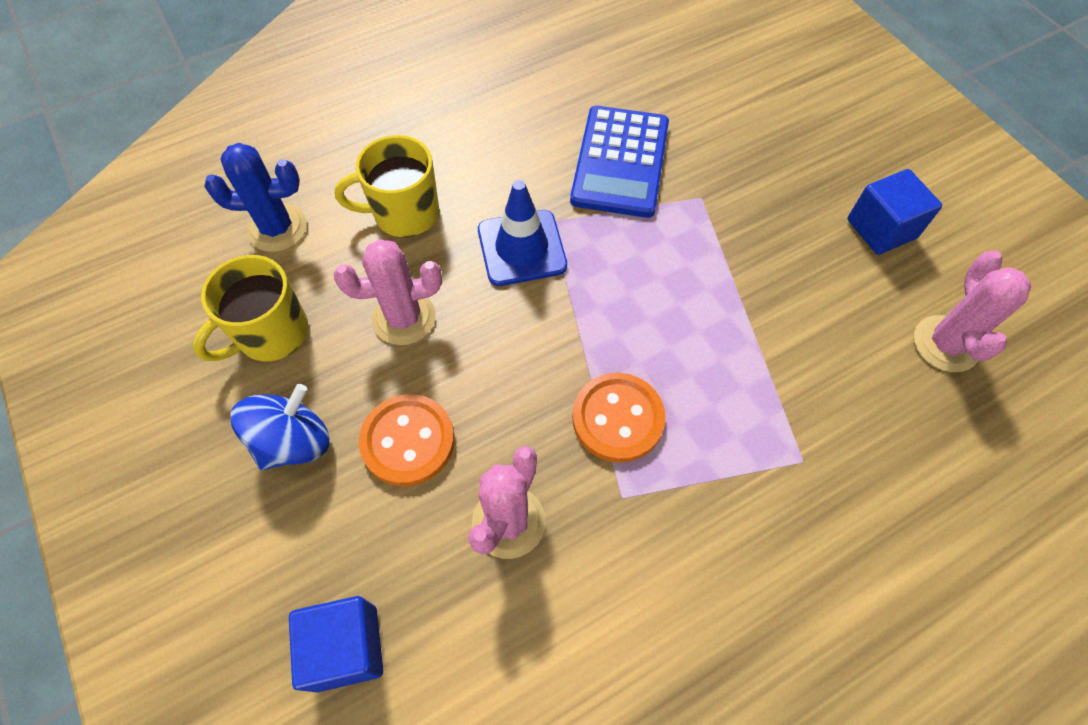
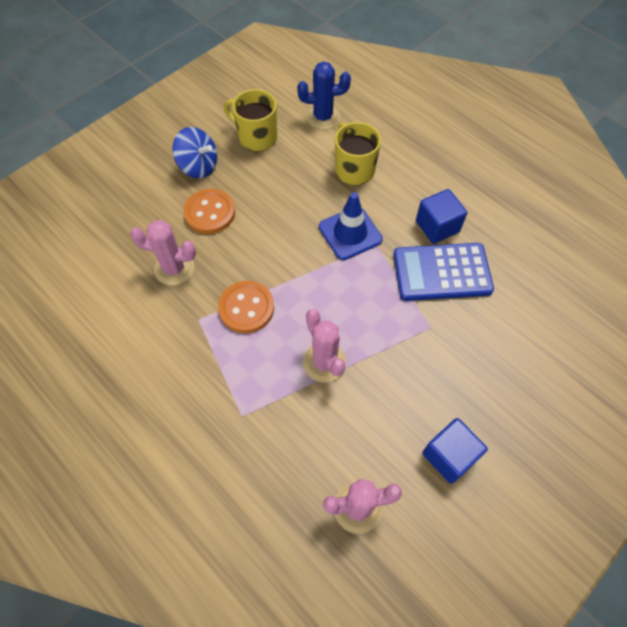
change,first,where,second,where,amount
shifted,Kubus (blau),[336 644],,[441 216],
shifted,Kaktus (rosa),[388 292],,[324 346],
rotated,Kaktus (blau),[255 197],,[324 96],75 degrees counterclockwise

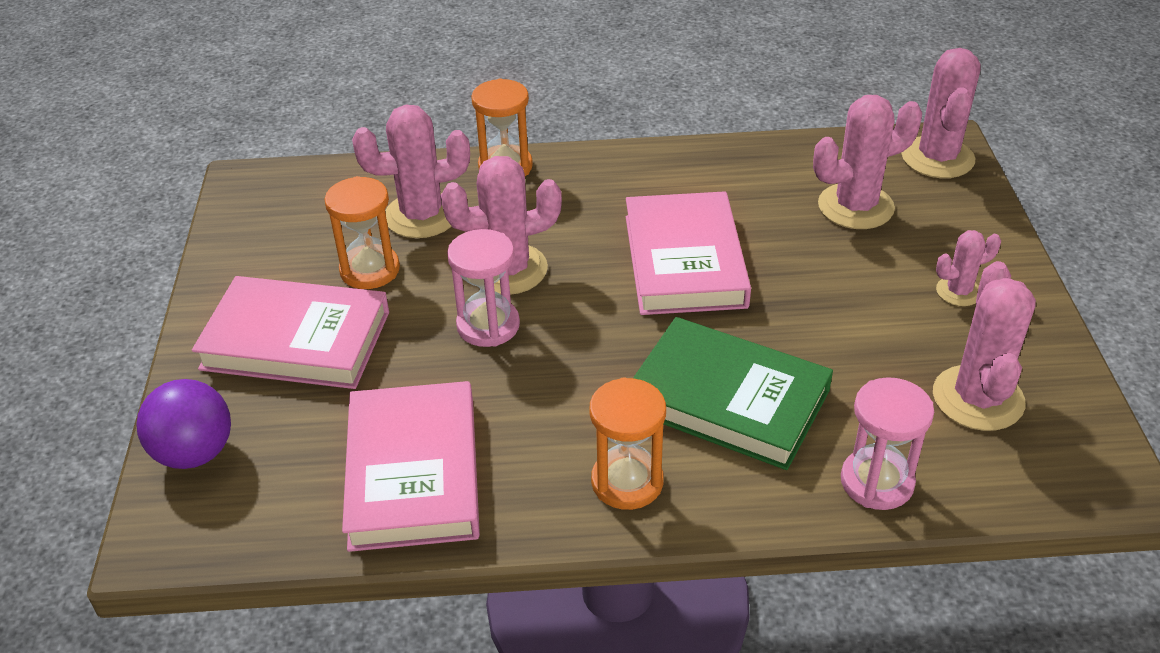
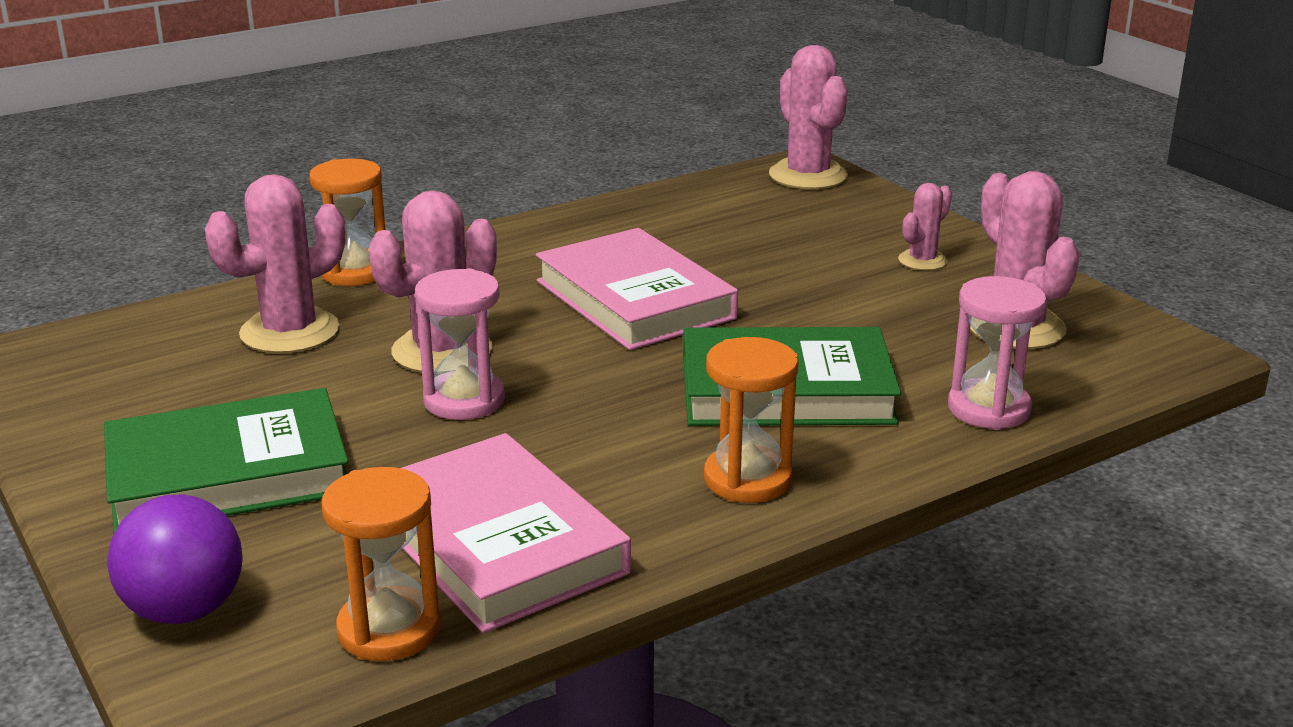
change,first,where,second,where,amount
gone,Kaktus (rosa),[867 162],,,
shifted,Sanduhr (orange),[362 232],,[381 564],
repainted,Buch (rosa),[290 332],Buch (grün),[226 460],

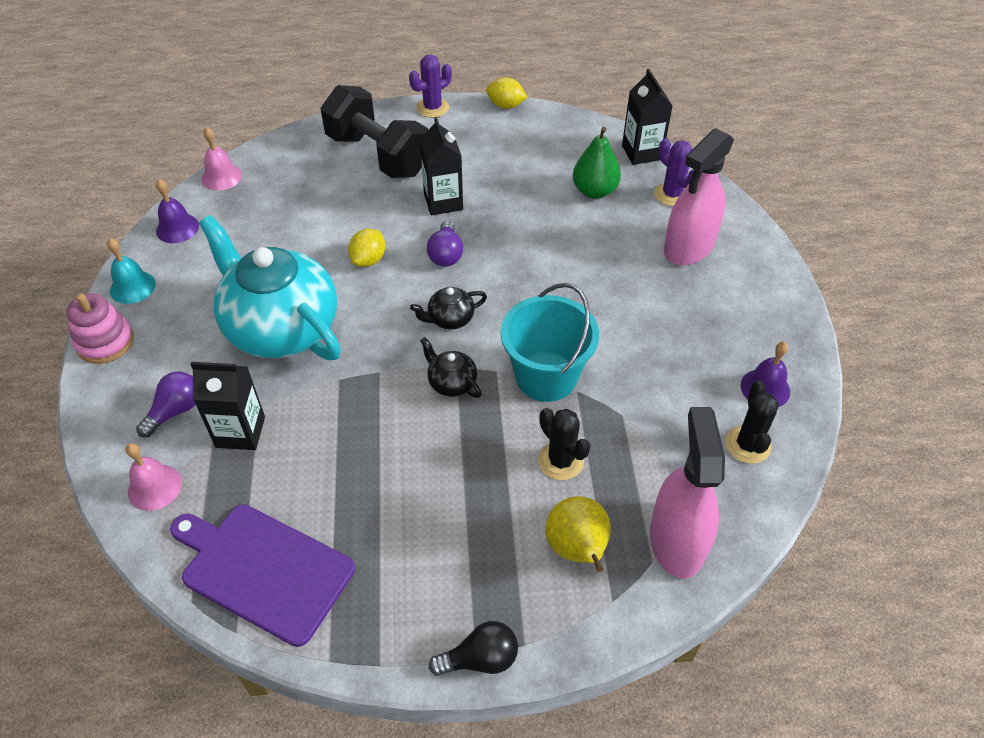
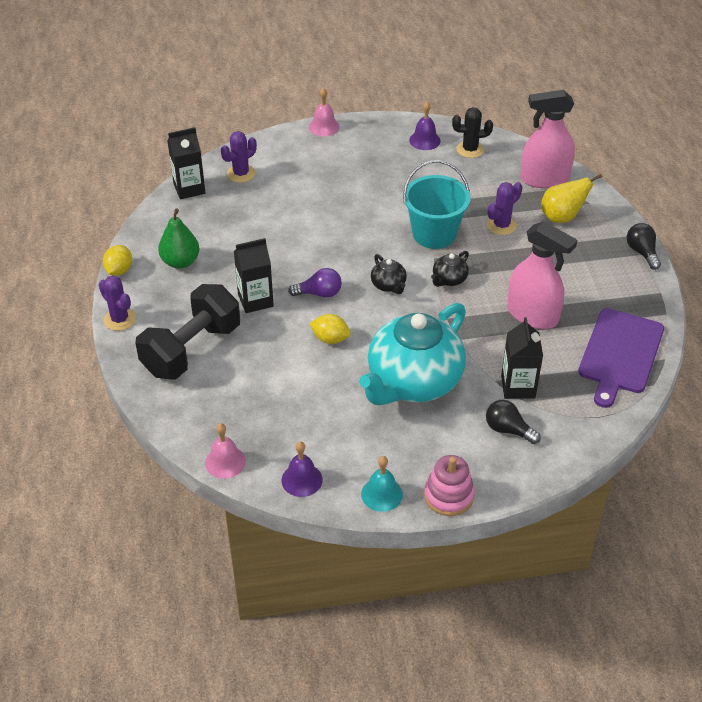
change,first,where,second,where,amount
shifted,Glocke (rosa),[154 477],,[324 112],
shifted,Birne (grün),[597 163],,[179 238],
shifted,Sprühflasche (rosa),[699 196],,[542 275],
repainted,Glühbirne (lila),[166 404],Glühbirne (schwarz),[513 422],
repainted,Kaktus (schwarz),[564 444],Kaktus (lila),[504 208],

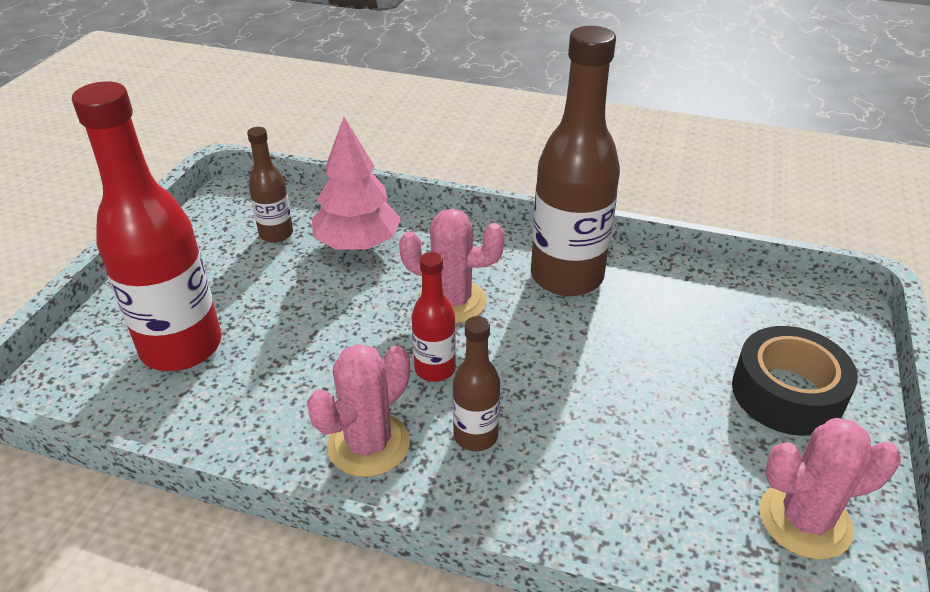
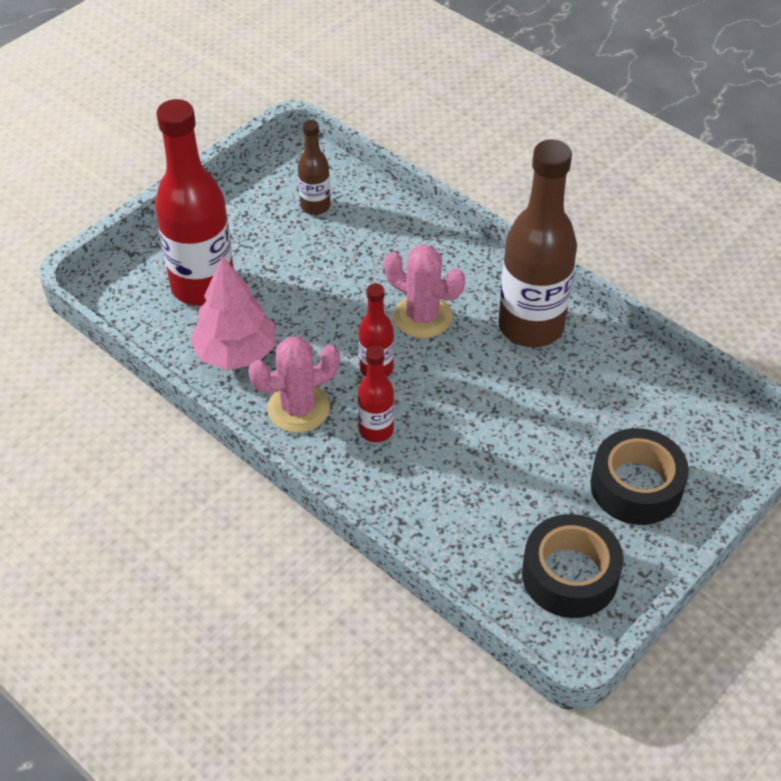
change,first,where,second,where,amount
shifted,Baum (rosa),[356 183],,[233 313],
swapped,Kaktus (rosa),[830 488],Klebeband (schwarz),[573 566],
repainted,Flasche (braun),[476 383],Flasche (rot),[375 393],

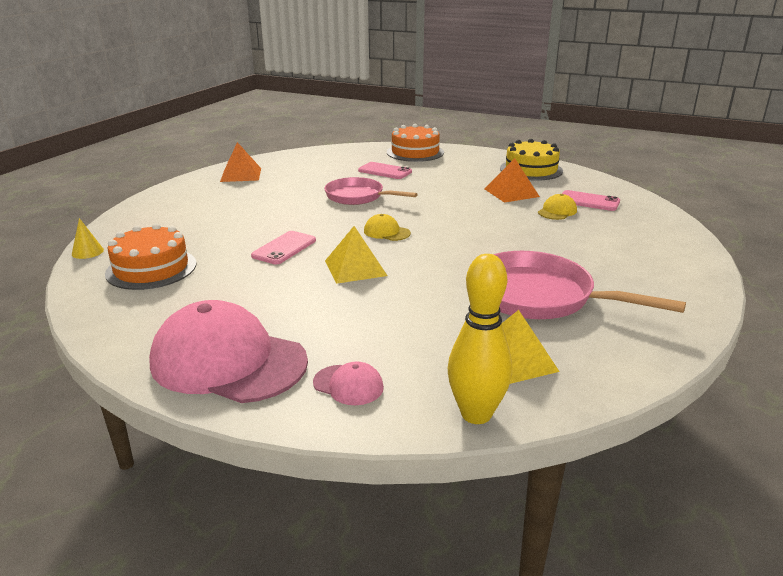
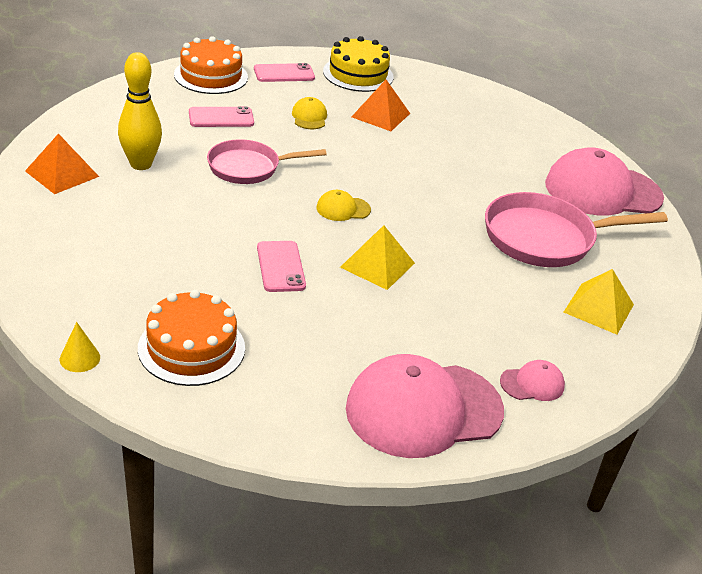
change,first,where,second,where,amount
new,,,Kappe (rosa),[604 181],
shifted,Bowlingkegel (gelb),[480 339],,[140 111],
shifted,Kappe (gelb),[557 207],,[309 113],
shifted,Handy (rosa),[591 200],,[284 72],

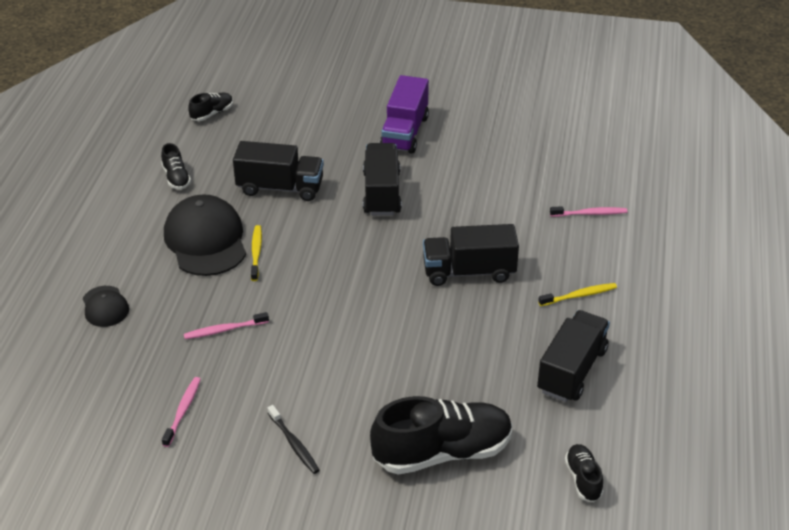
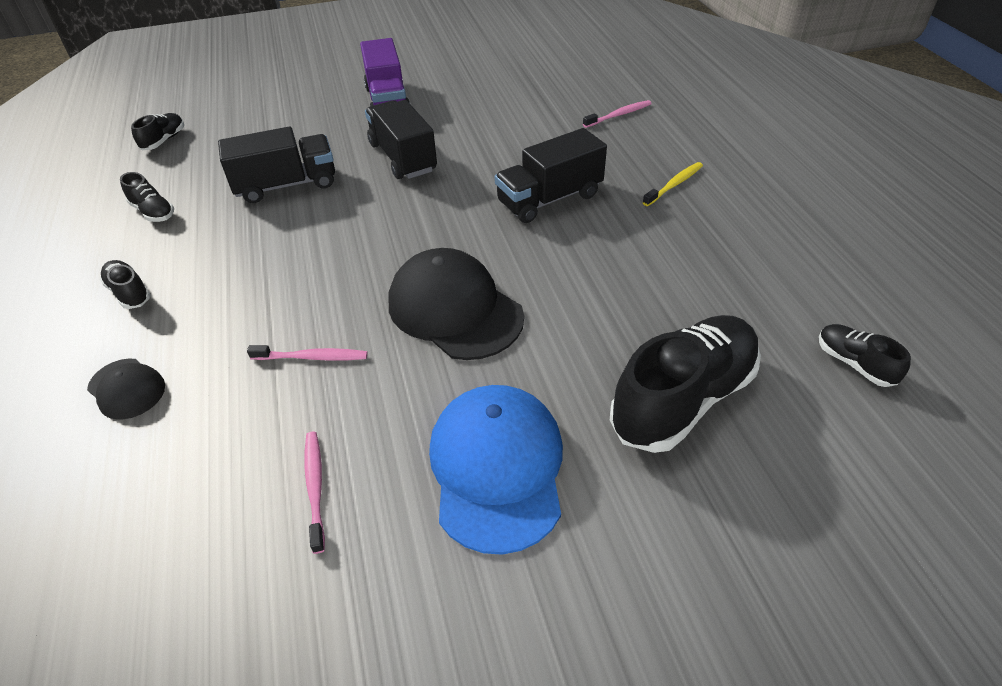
change,first,where,second,where,amount
gone,Zahnbürste (gelb),[256 253],,,
gone,Lastwagen (schwarz),[573 356],,,
new,,,Schuh (schwarz),[125 284],
shifted,Kappe (schwarz),[205 235],,[456 304],
swapped,Zahnbürste (schwarz),[293 439],Kappe (blau),[496 470],
rotated,Zahnbürste (rosa),[226 325],,[307 353],135 degrees counterclockwise

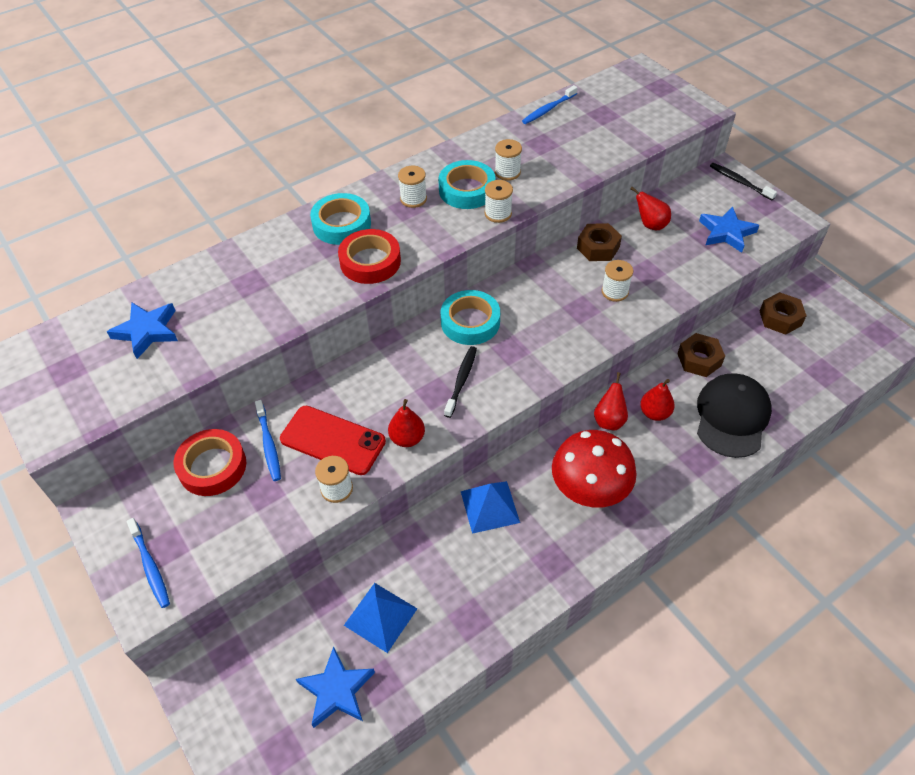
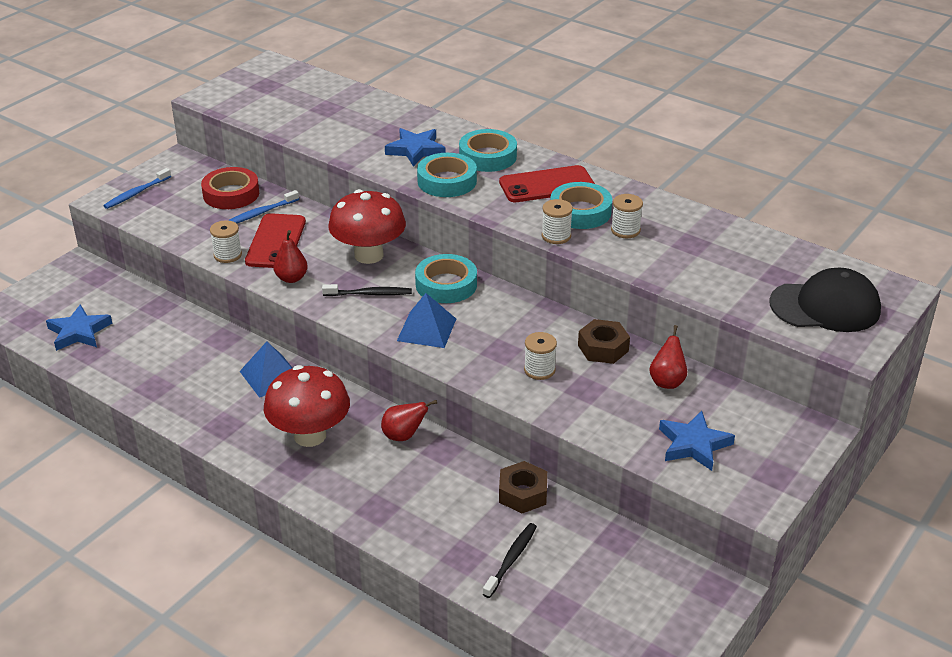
change,first,where,second,where,amount
gone,Zahnbürste (blau),[550 104],,,
gone,Birne (rot),[657 400],,,
gone,Sechskantmutter (braun),[783 313],,,
new,,,Pilz (rot),[367 226],
shifted,Stern (blau),[142 330],,[415 147],
shifted,Pyramide (blau),[380 618],,[426 320],
shifted,Kappe (schwarz),[734 415],,[825 300],
shifted,Zahnbürste (schwarz),[743 181],,[510 560],
swapped,Garnrolle (weiß),[412 187],Handy (rot),[547 183],
repainted,Klebeband (rot),[369 256],Klebeband (türkis),[447 175],

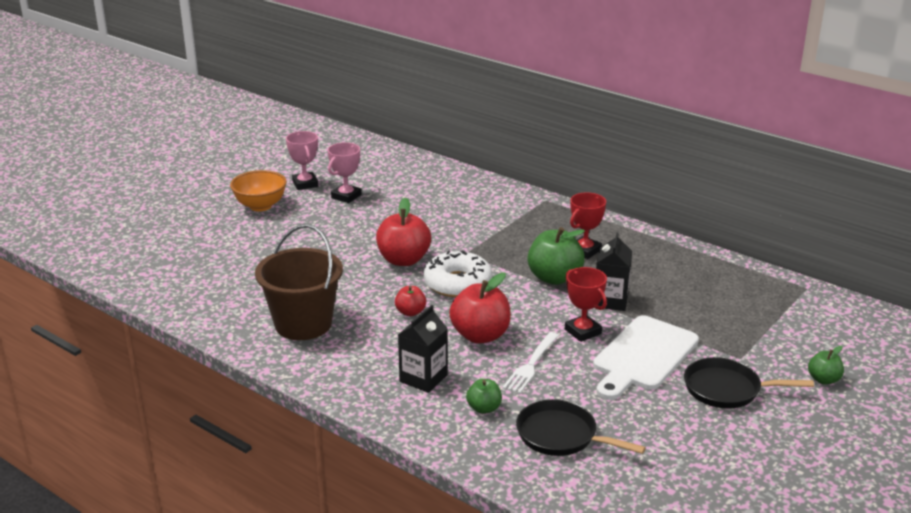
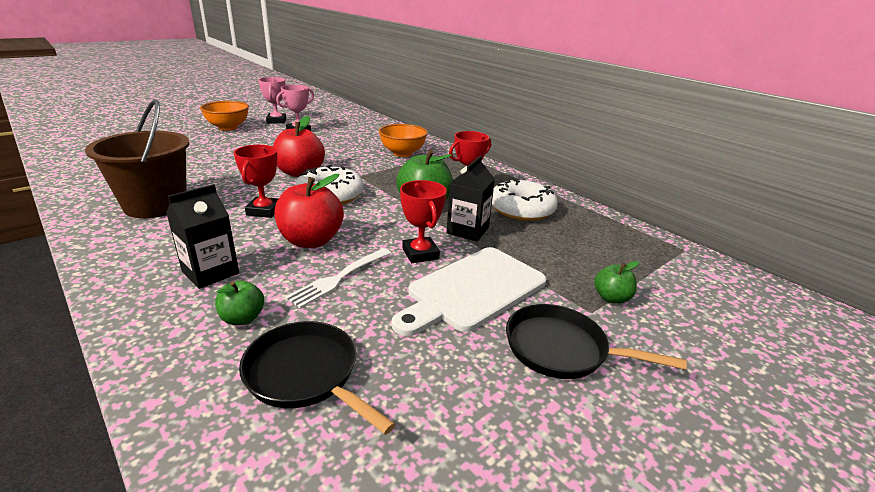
change,first,where,second,where,amount
new,,,Schüssel (orange),[403 140],
new,,,Donut (weiß),[525 200],
shifted,Apfel (grün),[826 365],,[616 282],
swapped,Apfel (rot),[410 301],Pokal (rot),[256 181],

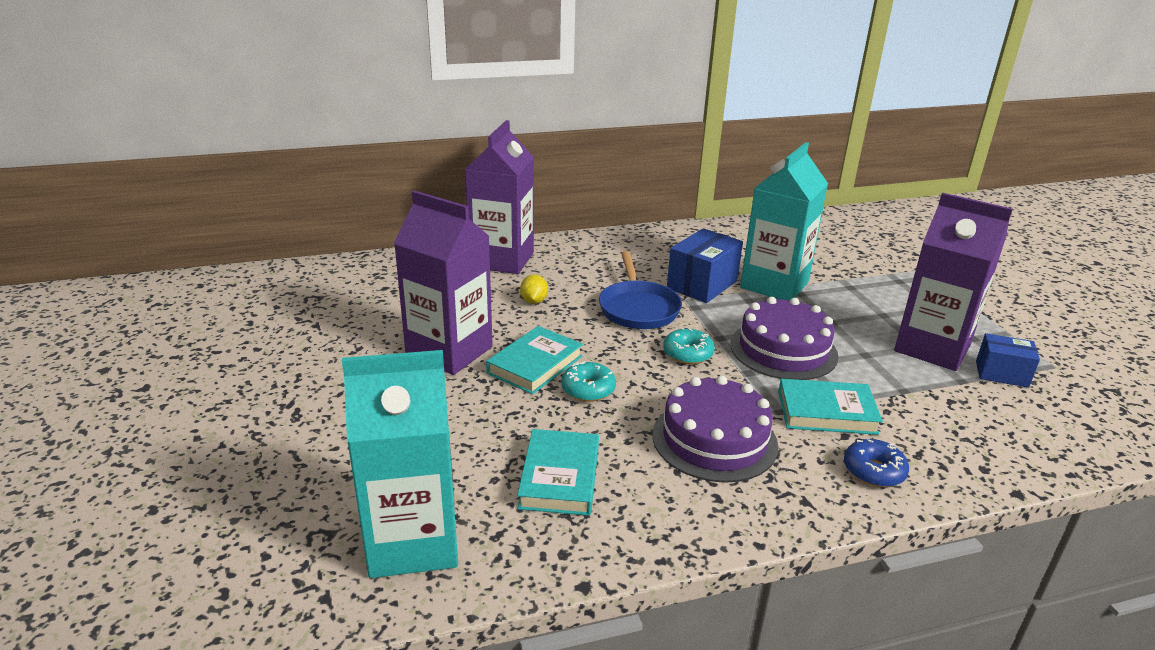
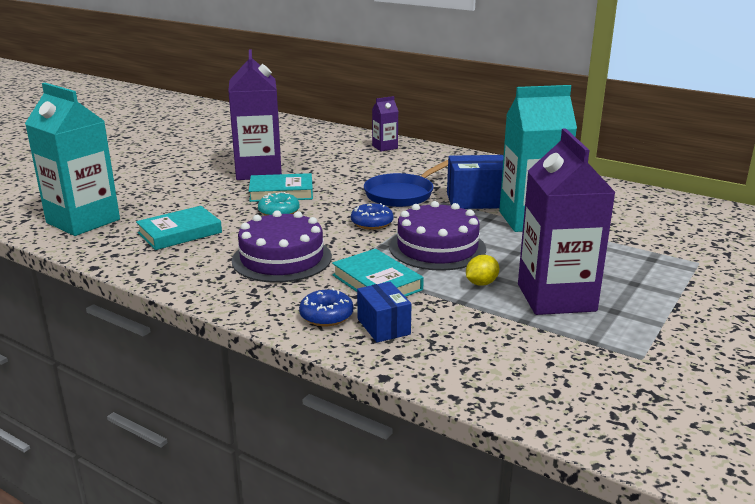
change,first,where,second,where,amount
shifted,Zitrone (gelb),[534 289],,[482 270],
shifted,Schachtel (blau),[1008 360],,[384 312],
repainted,Donut (türkis),[689 345],Donut (blau),[372 216],
scaled,Getränkekarton (lila),[499 197],,[385 123],x0.48

